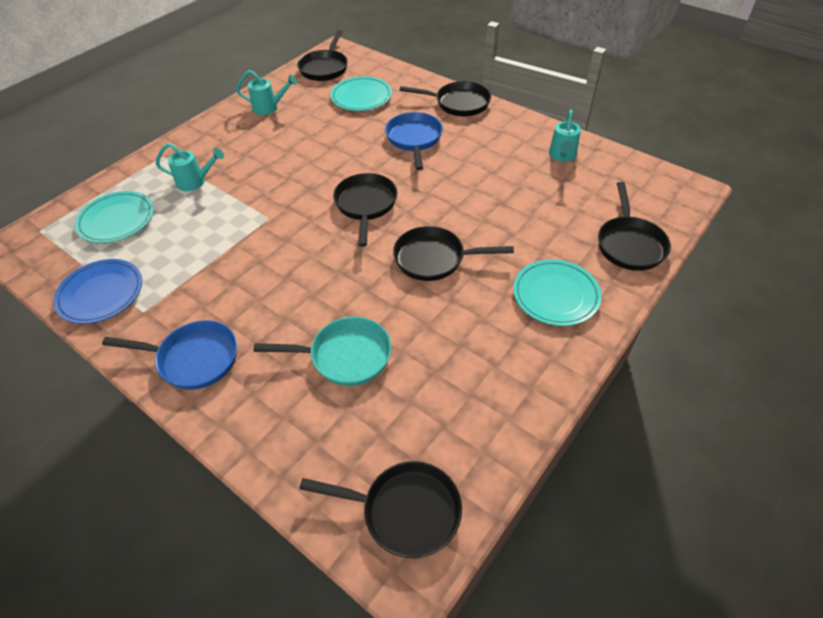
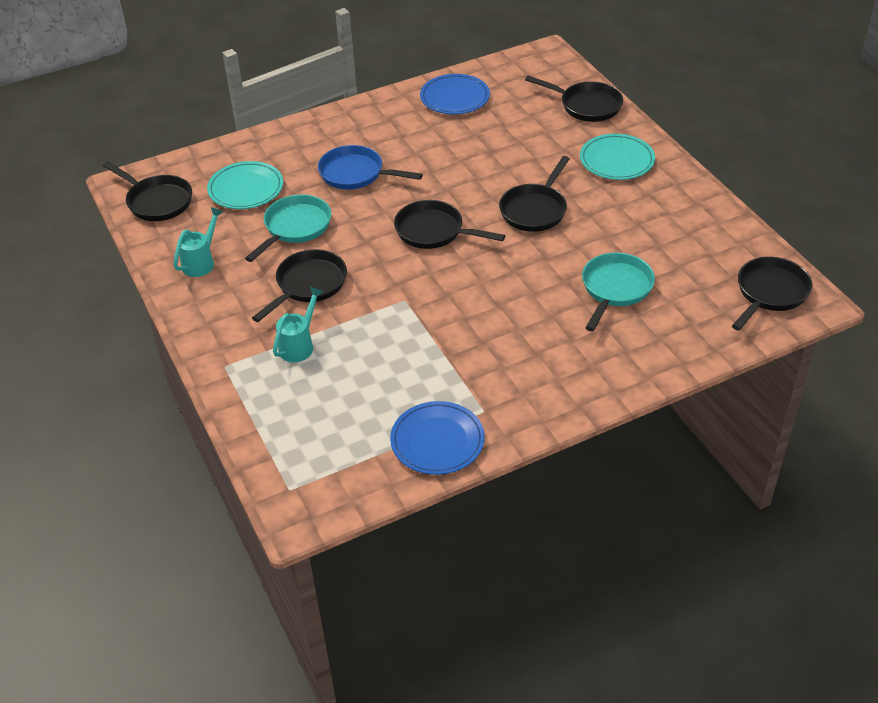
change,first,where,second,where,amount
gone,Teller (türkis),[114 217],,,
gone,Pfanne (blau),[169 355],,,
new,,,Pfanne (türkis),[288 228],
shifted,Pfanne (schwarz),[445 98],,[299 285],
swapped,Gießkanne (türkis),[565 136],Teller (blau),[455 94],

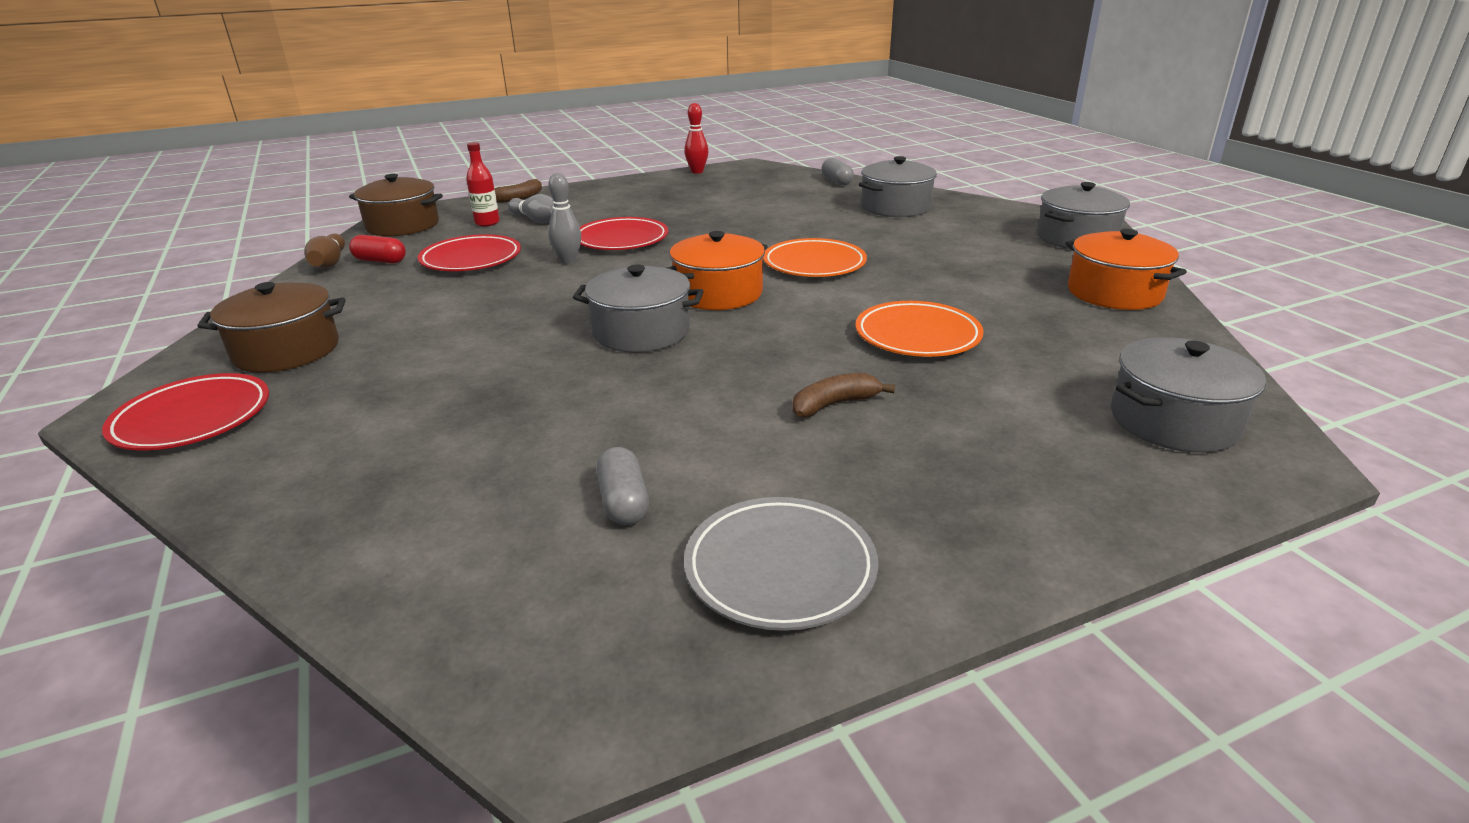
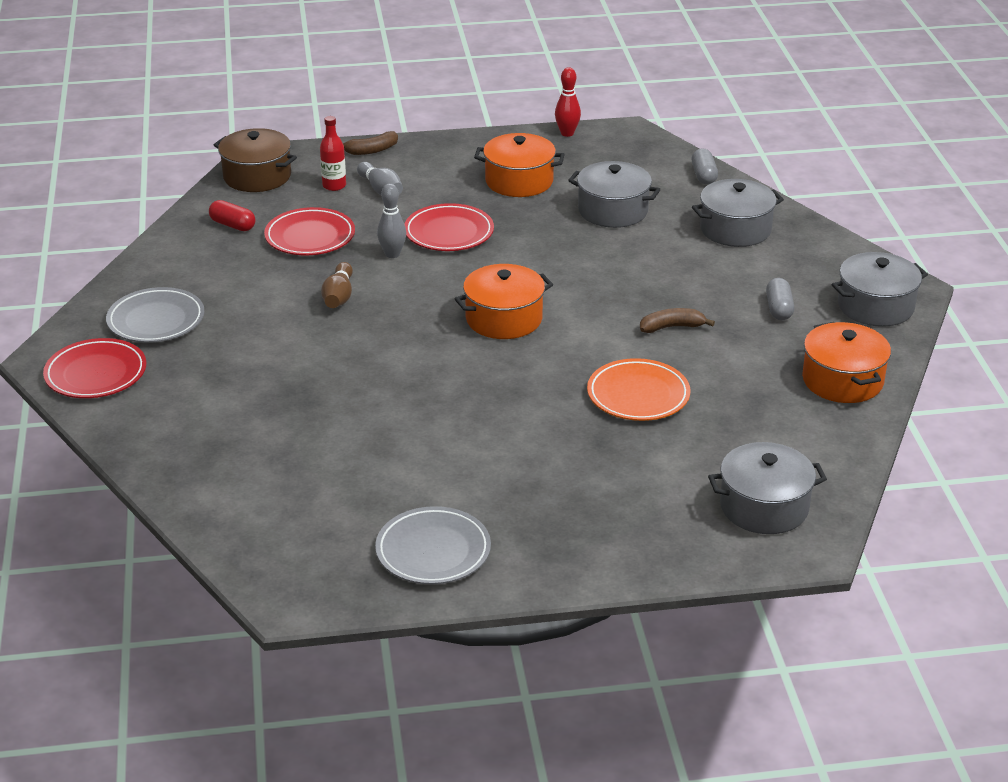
change,first,where,second,where,amount
gone,Teller (orange),[815 257],,,
new,,,Kochtopf (orange),[519 165],
shifted,Bowlingkegel (braun),[324 251],,[337 285],
shifted,Kochtopf (grau),[638 308],,[614 194],
shifted,Kapsel (grau),[622 486],,[780 299],
shifted,Banane (braun),[843 395],,[677 320],
swapped,Kochtopf (braun),[272 327],Teller (grau),[155 315],

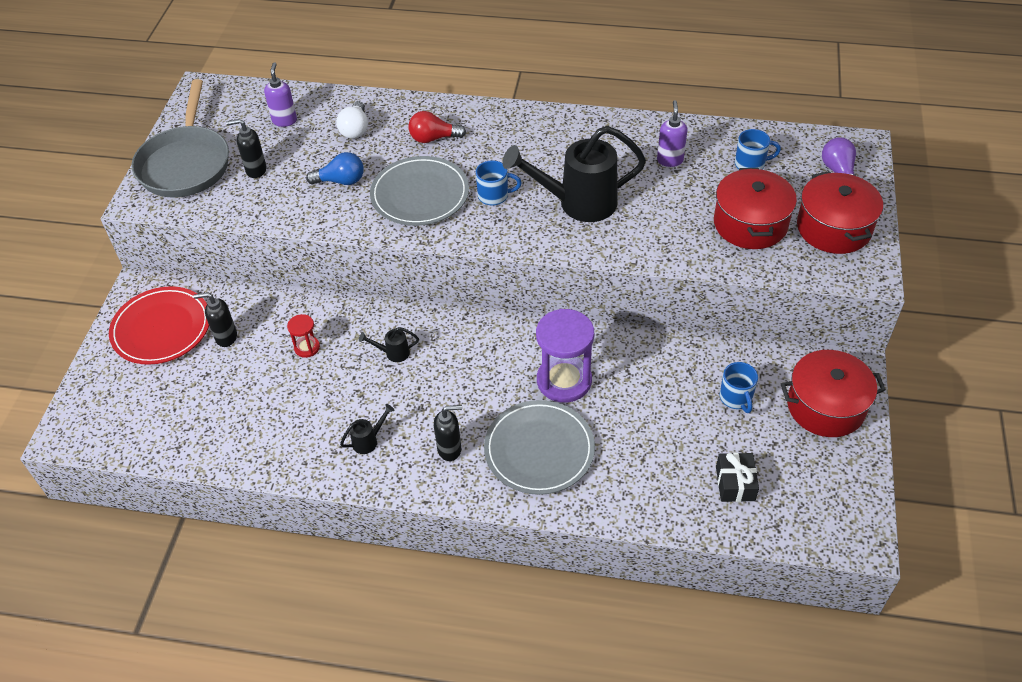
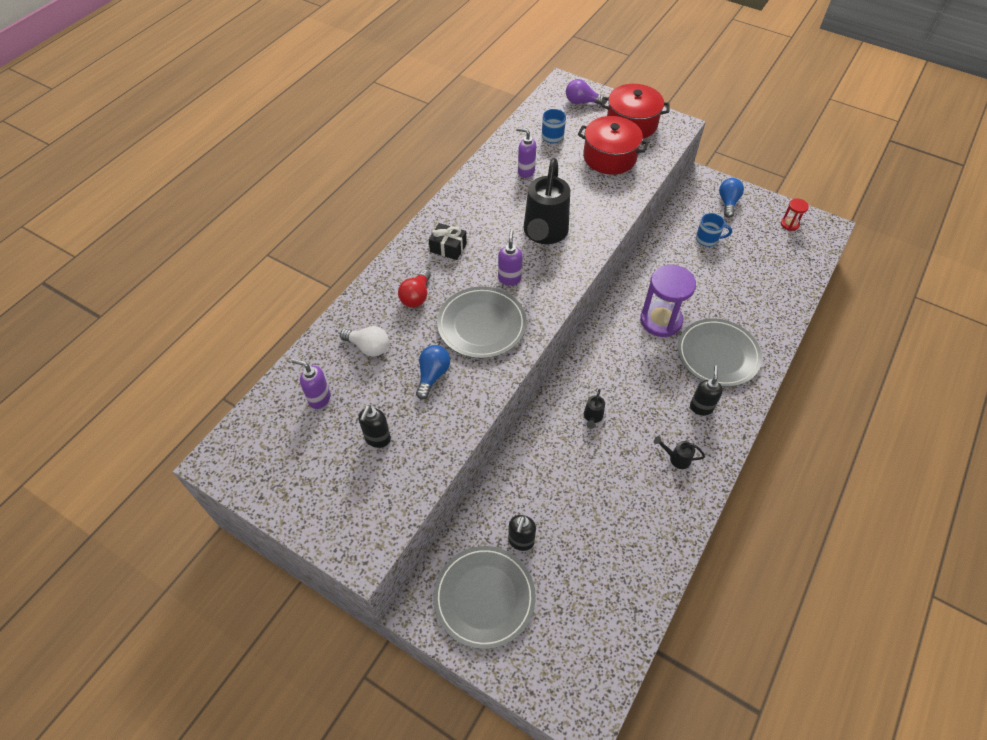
change,first,where,second,where,amount
gone,Pfanne (grau),[180 138],,,
shifted,Sanduhr (rot),[303 336],,[795 214],
shifted,Geschenk (schwarz),[737 477],,[448 241],
swapped,Tasse (blau),[499 182],Seifenspender (lila),[510 257],
swapped,Kochtopf (rot),[833 393],Glühbirne (blau),[731 198],
repainted,Teller (rot),[159 325],Teller (grau),[484 597],
rotated,Gießkanne (schwarz),[367 429],,[679 452],60 degrees counterclockwise

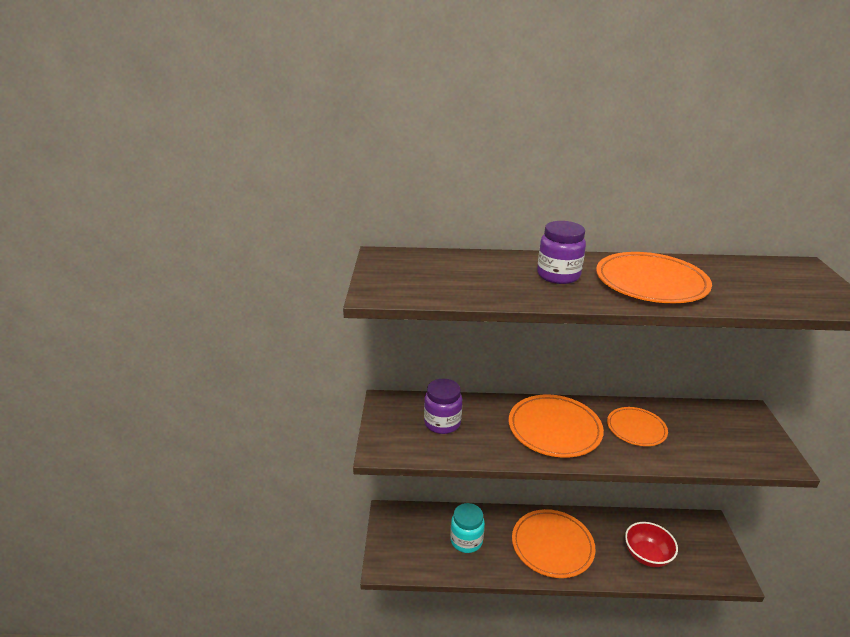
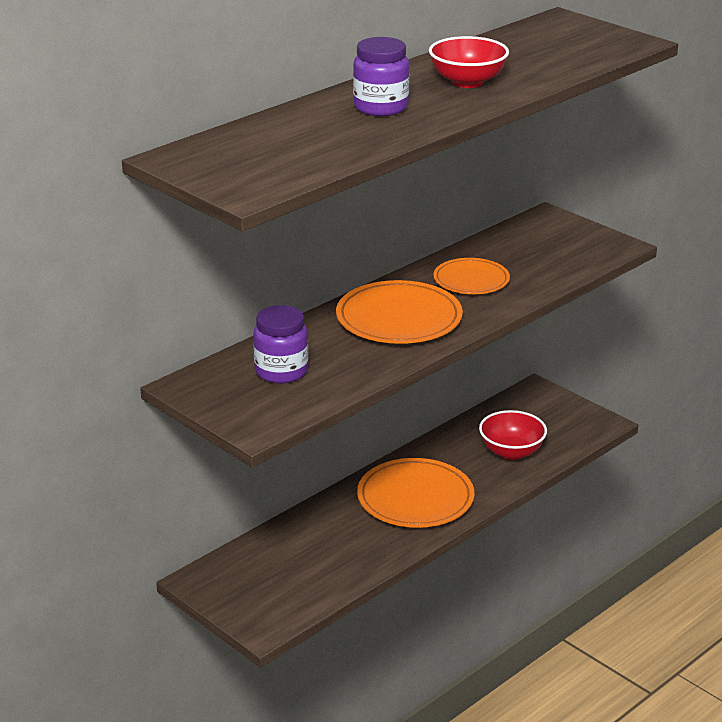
change,first,where,second,where,amount
gone,Einmachglas (türkis),[467 528],,,
swapped,Teller (orange),[654 277],Schüssel (rot),[469 62],

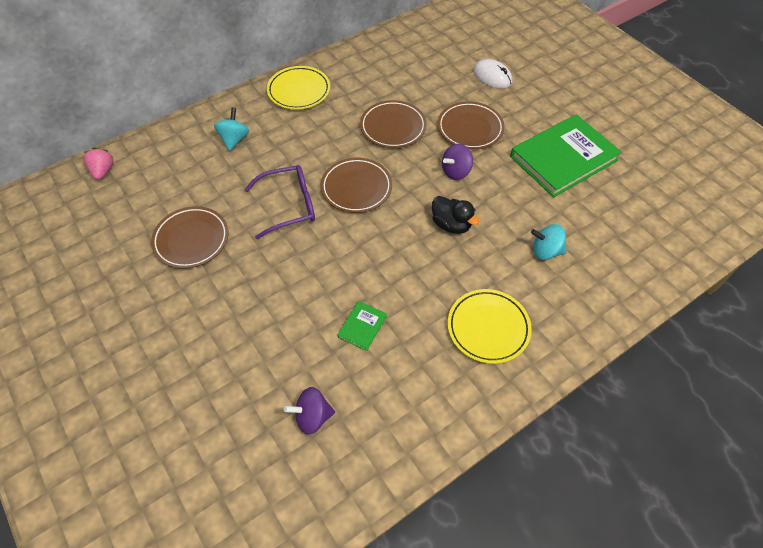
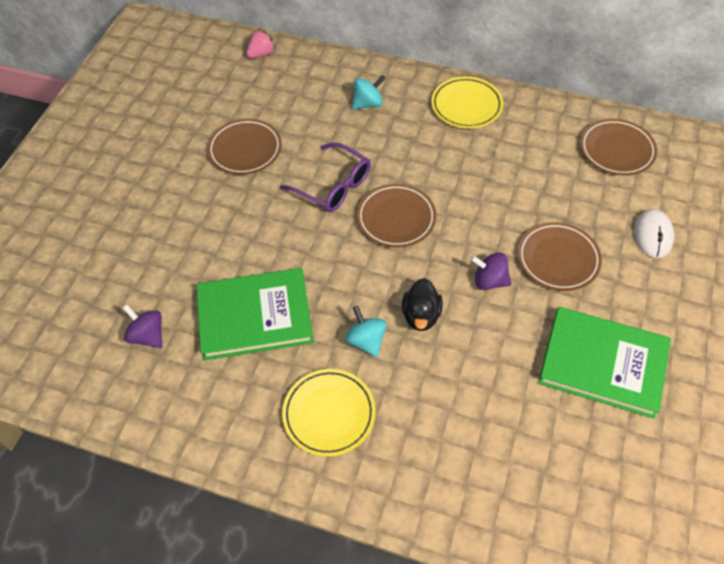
change,first,where,second,where,amount
shifted,Teller (braun),[393 124],,[618 147],
shifted,Kreisel (türkis),[549 242],,[366 332],
scaled,Buch (grün),[362 326],,[255 314],x2.39

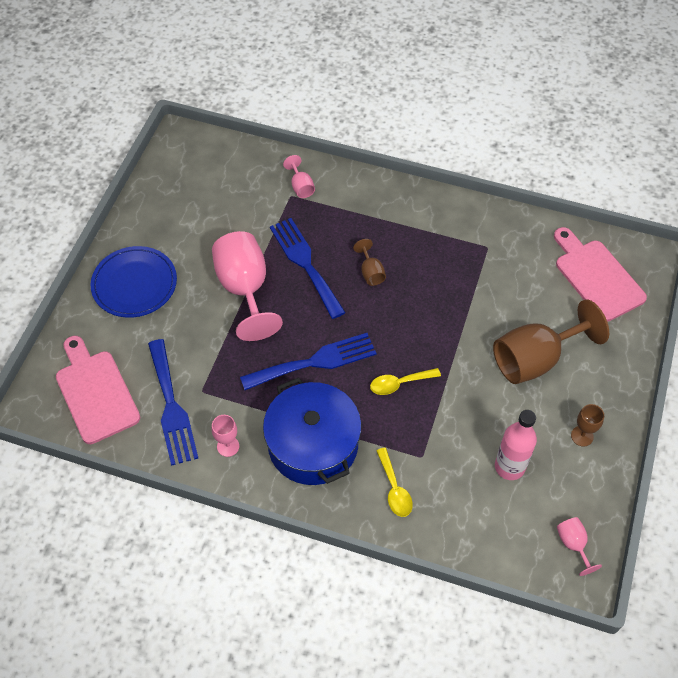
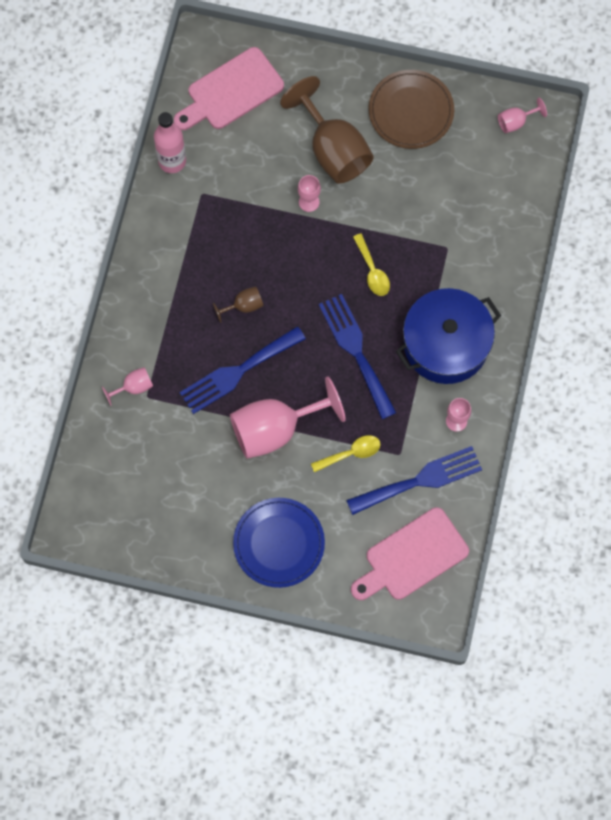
change,first,where,second,where,amount
new,,,Kelch (rosa),[309 193],
shifted,Löffel (gelb),[394 482],,[346 453],
shifted,Flasche (rosa),[516 445],,[170 142],
swapped,Kelch (braun),[587 425],Teller (braun),[411 109],

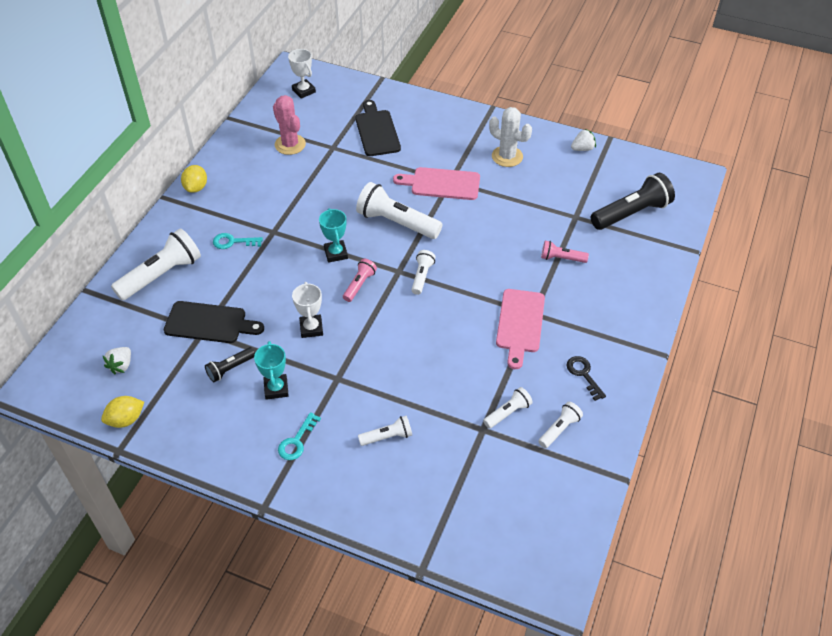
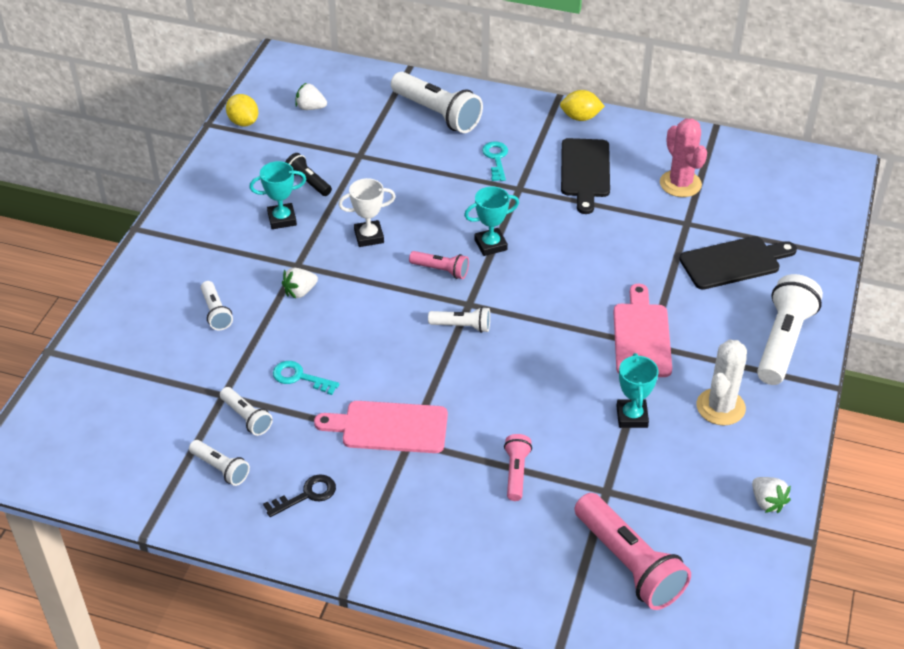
change,first,where,second,where,amount
gone,Pokal (weiß),[302 74],,,
new,,,Erdbeere (weiß),[300 283],
new,,,Pokal (türkis),[637 390],
shifted,Schneidebrett (schwarz),[214 322],,[585 176],
shifted,Schlüssel (türkis),[299 436],,[306 378],
shifted,Taschenlampe (weiß),[399 210],,[790 329],
repainted,Taschenlampe (schwarz),[633 201],Taschenlampe (rosa),[633 551],
rotated,Kaktus (rosa),[289 125],,[683 157],75 degrees counterclockwise

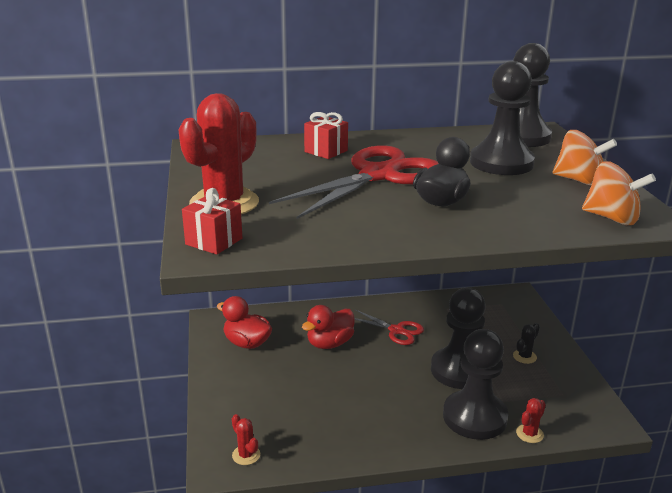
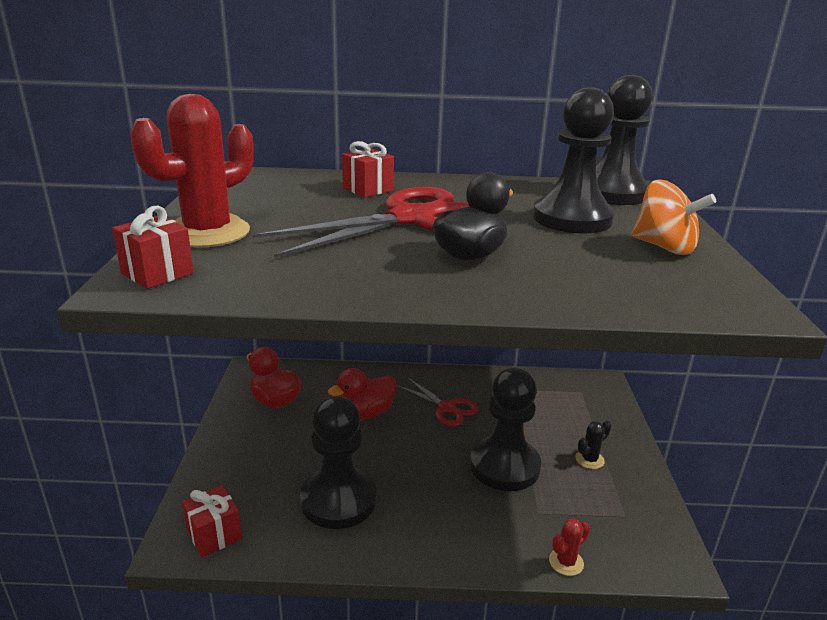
change,first,where,second,where,amount
gone,Kreisel (orange),[619 193],,,
shifted,Bauer (schwarz),[475 384],,[338 462],
swapped,Kaktus (rot),[246 439],Geschenk (rot),[212 521],

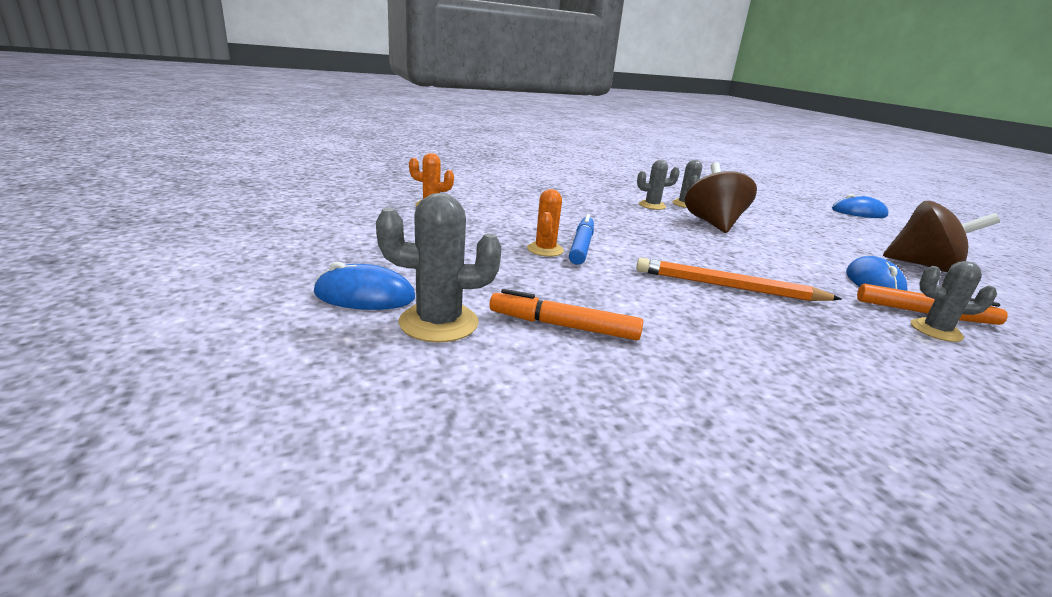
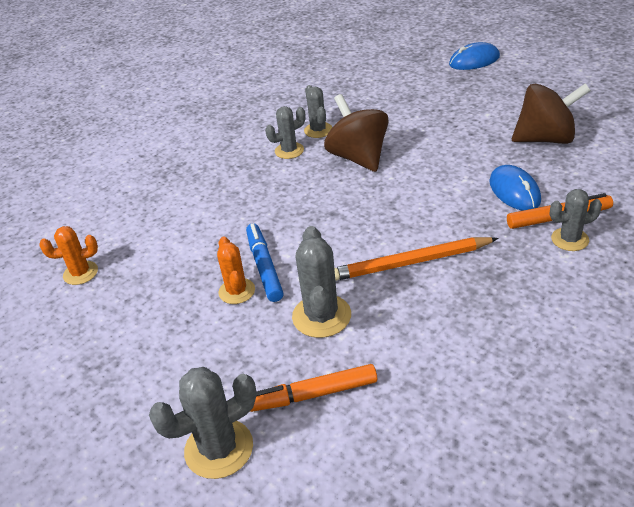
change,first,where,second,where,amount
gone,Computermaus (blau),[364 286],,,
new,,,Kaktus (grau),[321 282],

